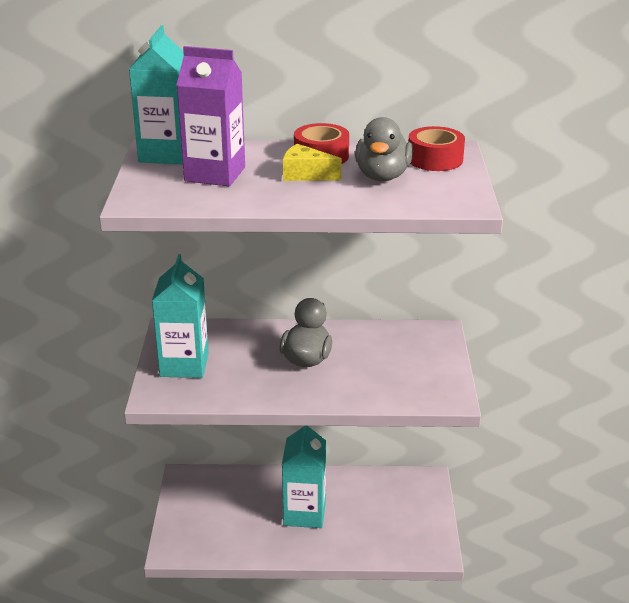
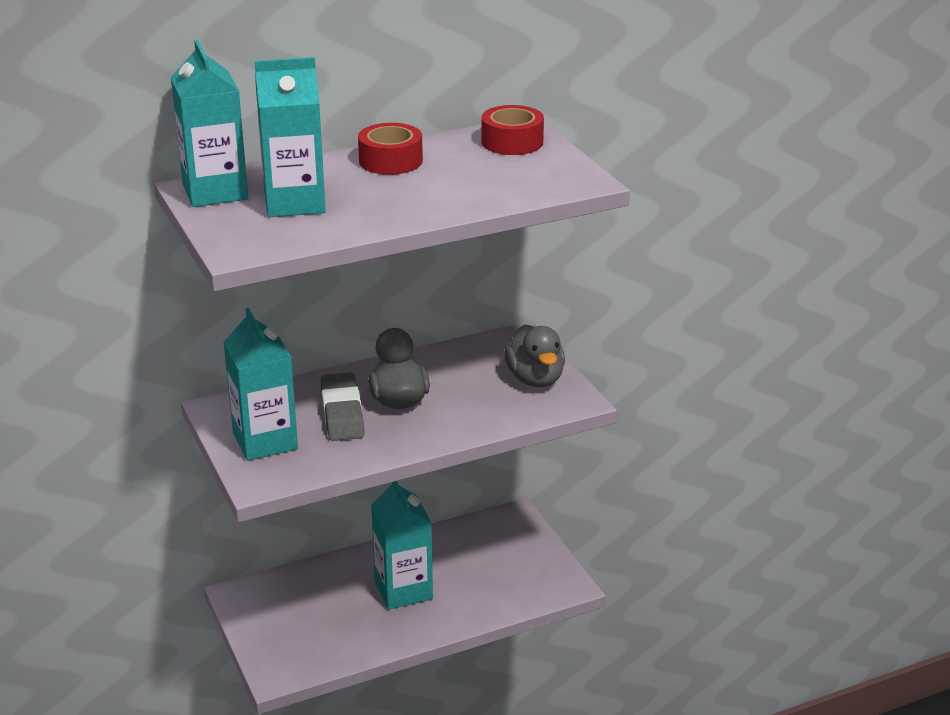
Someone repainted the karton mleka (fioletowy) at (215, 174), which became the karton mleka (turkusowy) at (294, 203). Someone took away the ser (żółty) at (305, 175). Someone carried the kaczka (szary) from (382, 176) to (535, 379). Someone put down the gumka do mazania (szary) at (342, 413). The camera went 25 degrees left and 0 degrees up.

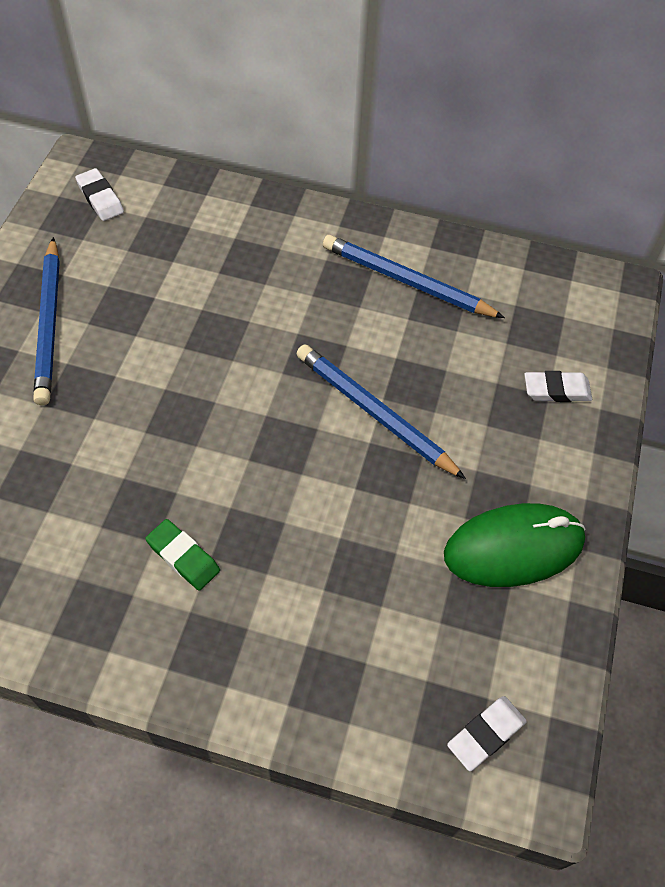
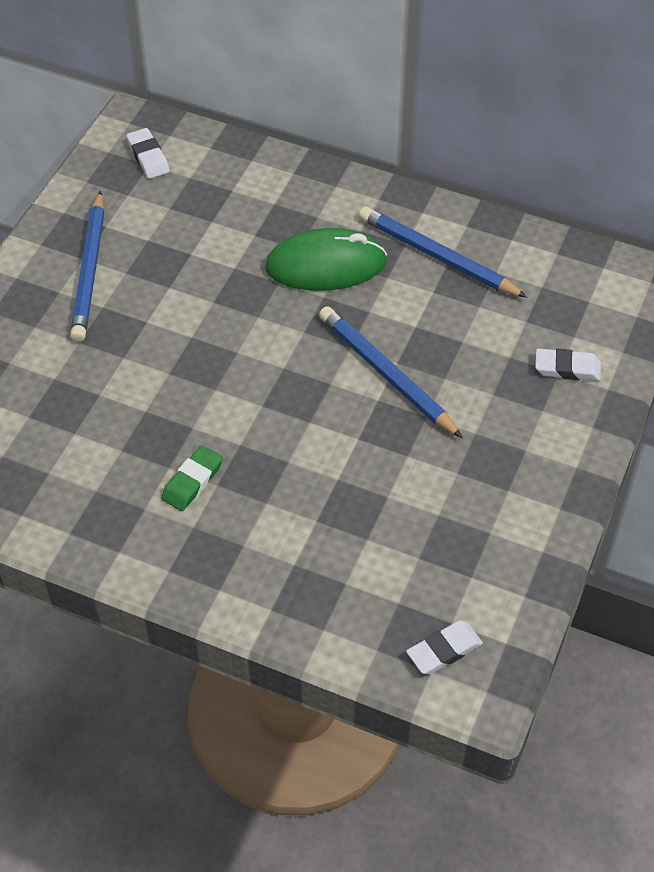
Someone rotated the gumka do mazania (zielony) at (183, 557) by 75 degrees clockwise. Someone carried the myszka (zielony) from (513, 547) to (326, 265). The camera went 10 degrees right and 5 degrees down.

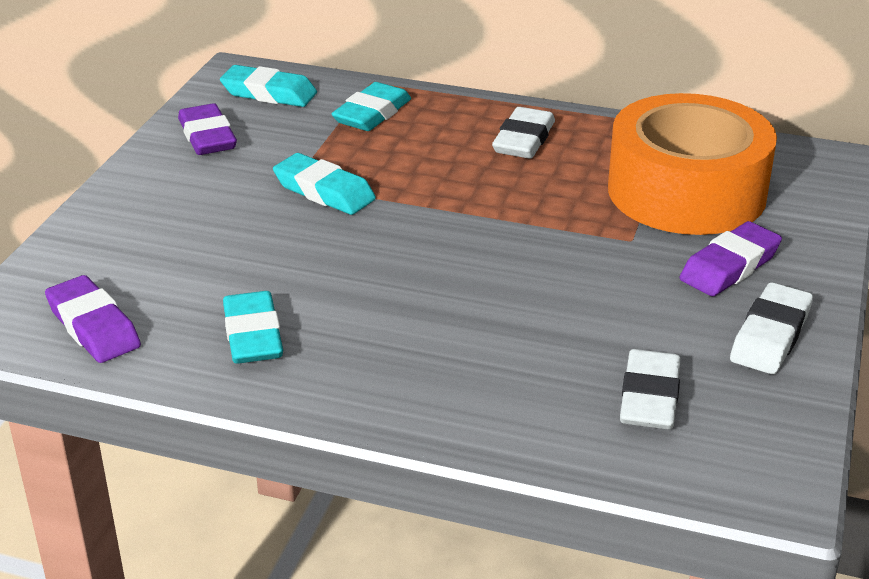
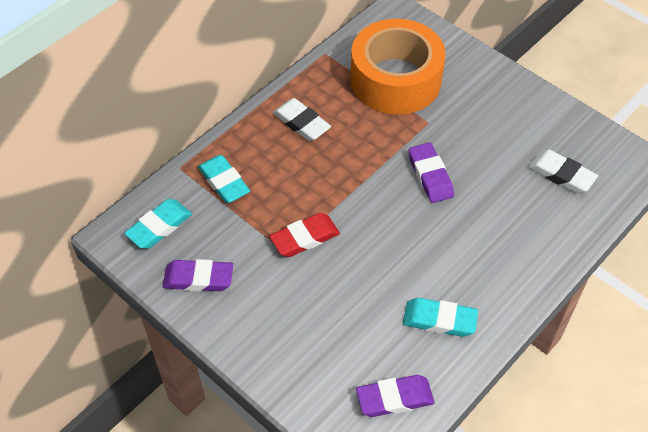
Someone repainted the gumka do mazania (turkusowy) at (324, 191), which became the gumka do mazania (czerwony) at (305, 238). Someone carried the gumka do mazania (fioletowy) from (729, 267) to (430, 176). Someone took away the gumka do mazania (biały) at (770, 336). The camera went 65 degrees left and 20 degrees up.

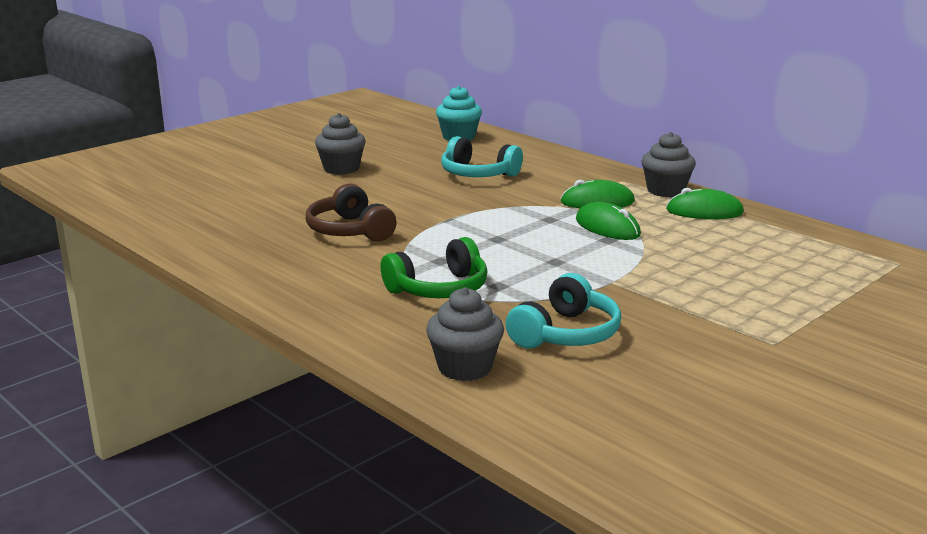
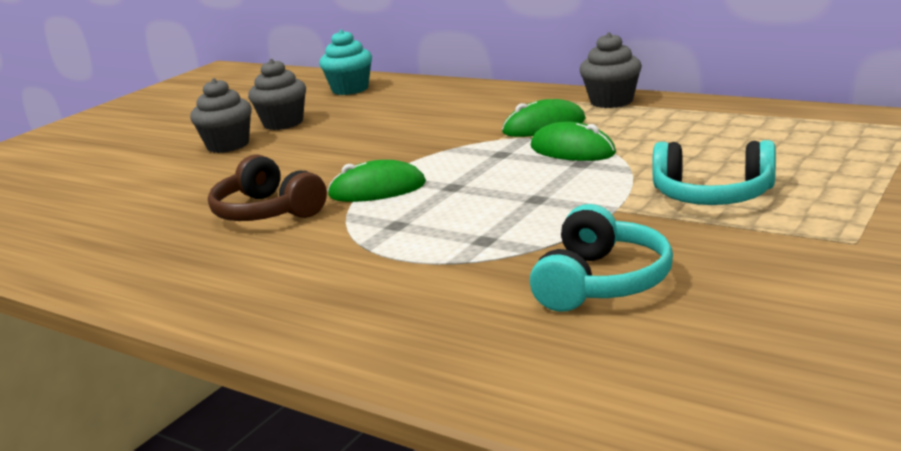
Someone took away the słuchawki (zielony) at (439, 289). Someone carried the muffinka (szary) from (465, 368) to (283, 123). Someone carried the słuchawki (turkusowy) from (478, 174) to (712, 195). Someone carried the myszka (zielony) from (704, 211) to (377, 190). The camera went 10 degrees left and 0 degrees up.

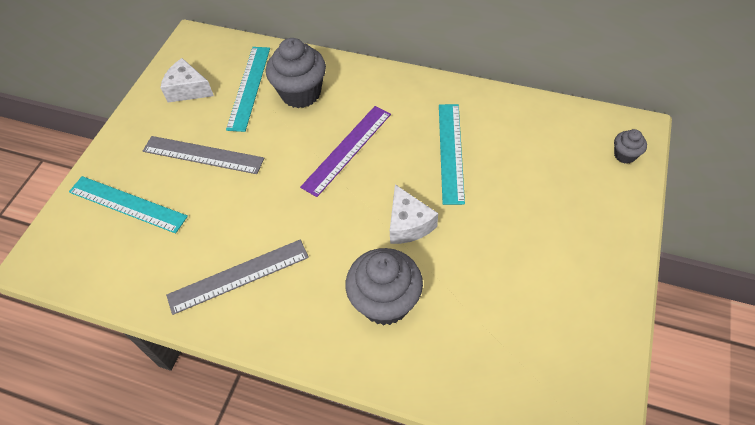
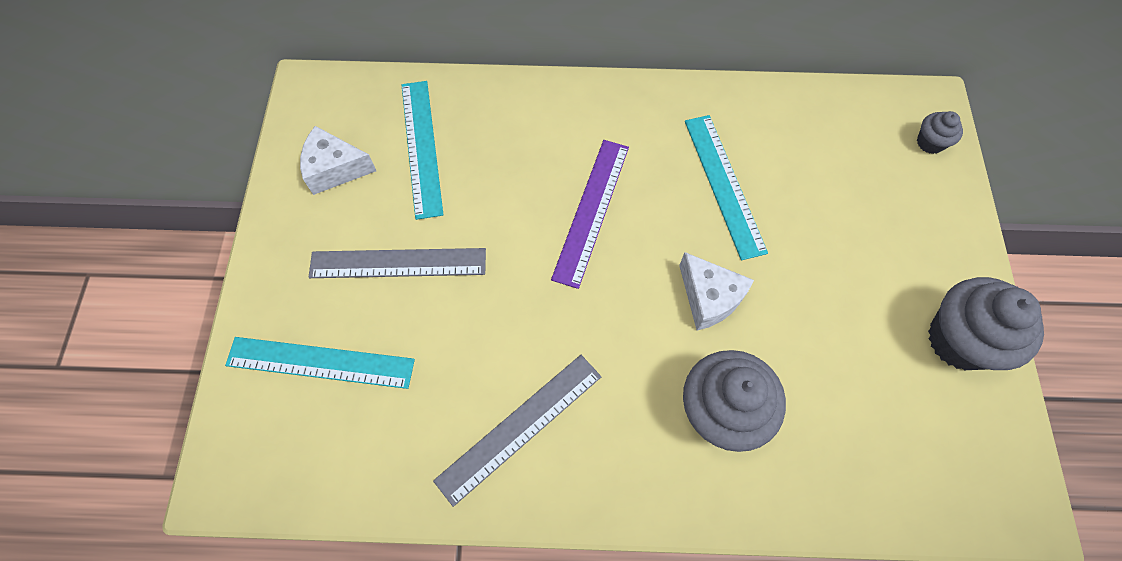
Someone carried the muffinka (szary) from (301, 93) to (959, 340). The camera went 20 degrees left and 10 degrees up.

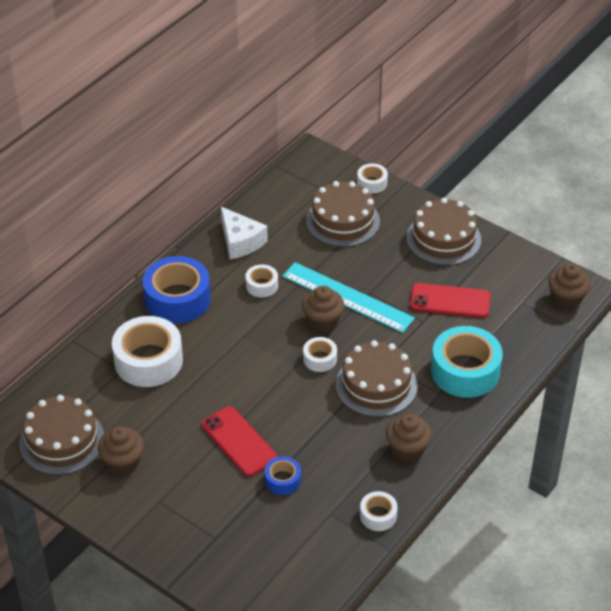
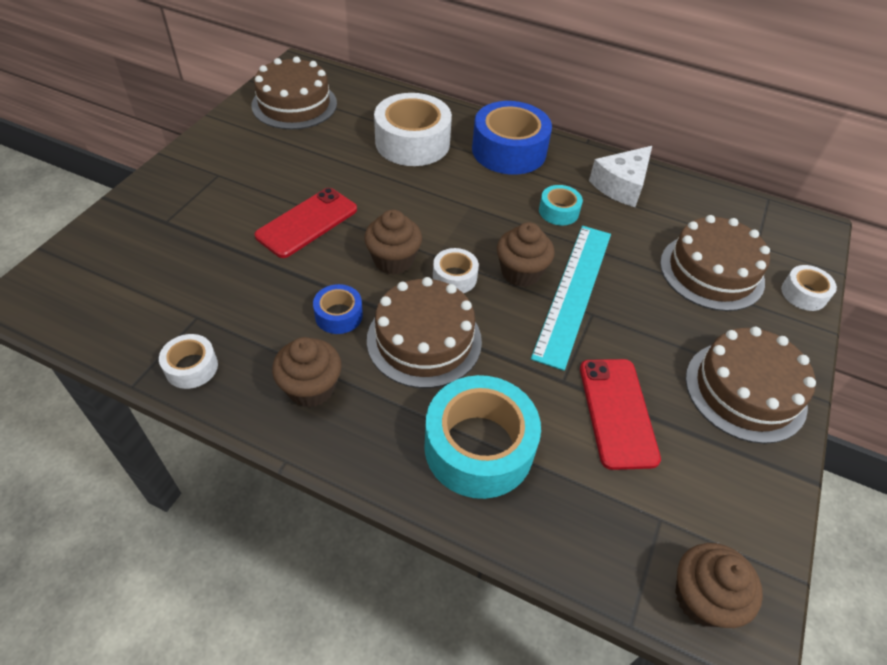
Someone carried the muffinka (brązowy) from (123, 462) to (393, 260). Someone repainted the taśma klejąca (biały) at (262, 285), which became the taśma klejąca (turkusowy) at (558, 211). Someone carried the taśma klejąca (niebieski) from (282, 480) to (339, 315). The camera went 75 degrees right and 5 degrees up.

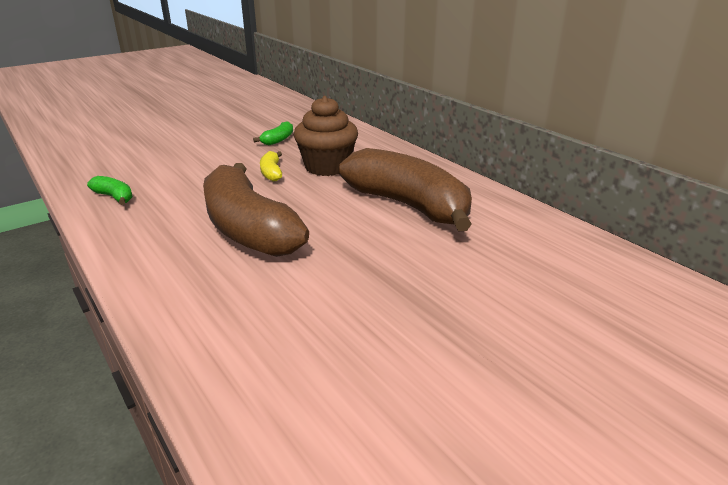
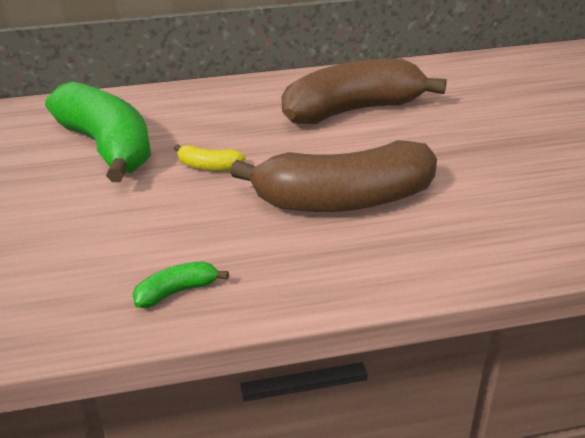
Someone scaled the banan (zielony) at (278, 140) by 2.49. Someone took away the muffinka (brązowy) at (327, 167). The camera went 65 degrees left and 5 degrees up.

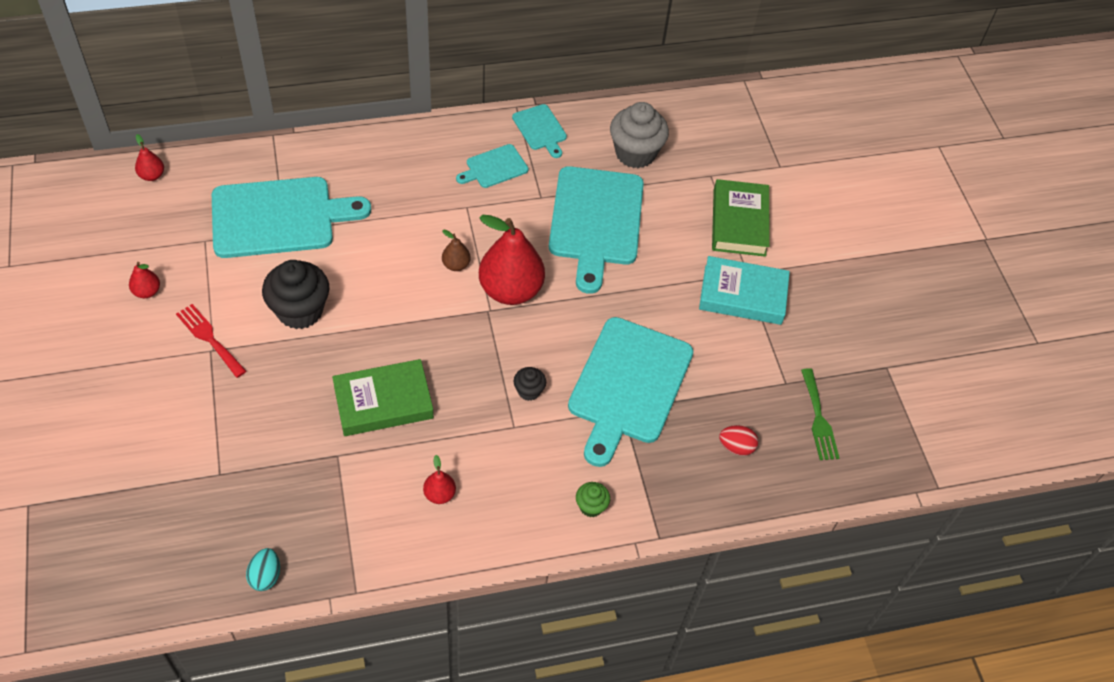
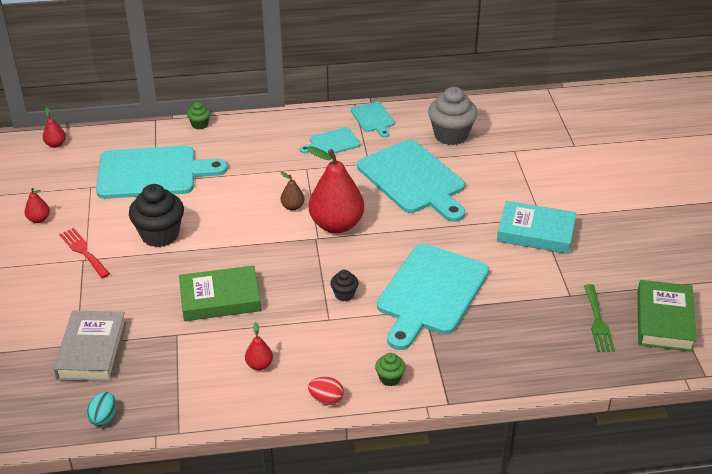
Someone rotated the deska do krojenia (turkusowy) at (596, 221) by 45 degrees counterclockwise. Someone carried the książka (zielony) from (739, 222) to (664, 320). Someone carried the jajko (czerwony) from (736, 447) to (326, 399). Someone put down the książka (szary) at (92, 351). Someone put down the muffinka (zielony) at (200, 124). The camera went 10 degrees right and 15 degrees down.

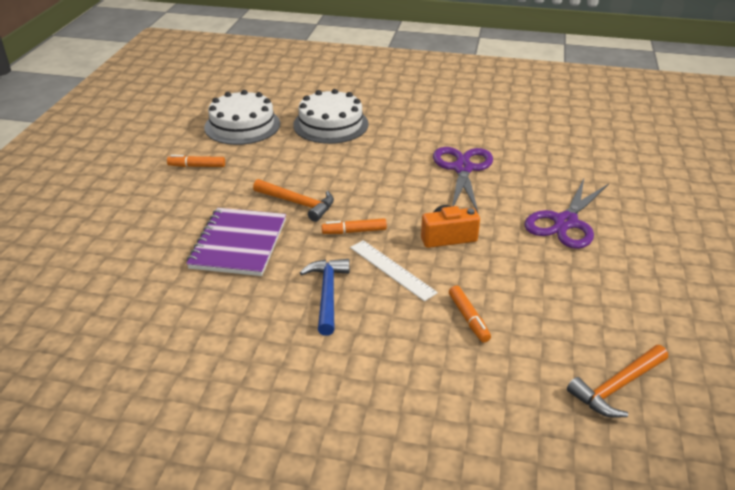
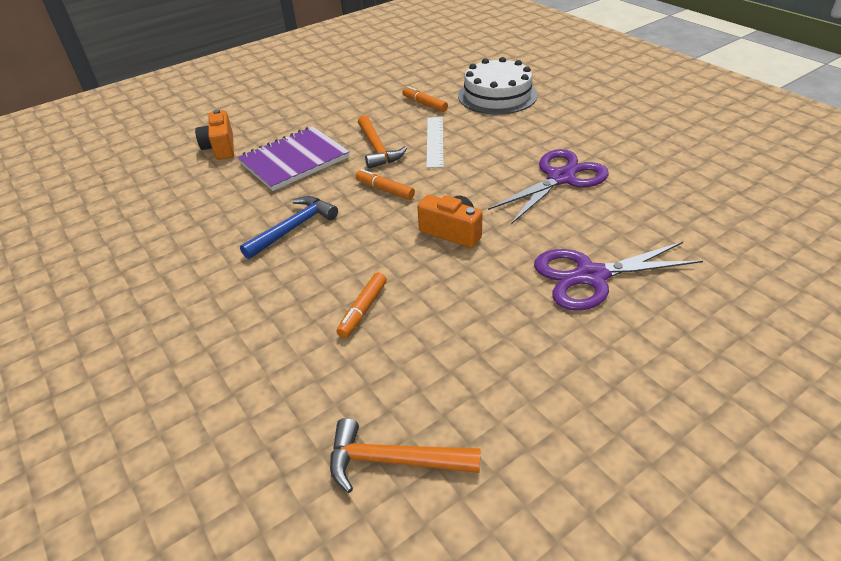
Someone carried the flamaster (pomarańczowy) from (197, 166) to (424, 104). Someone took away the tort (biały) at (242, 125). Someone carried the linijka (biały) from (392, 269) to (435, 141). Someone put down the aparat fotograficzny (pomarańczowy) at (220, 147). The camera went 45 degrees right and 5 degrees up.

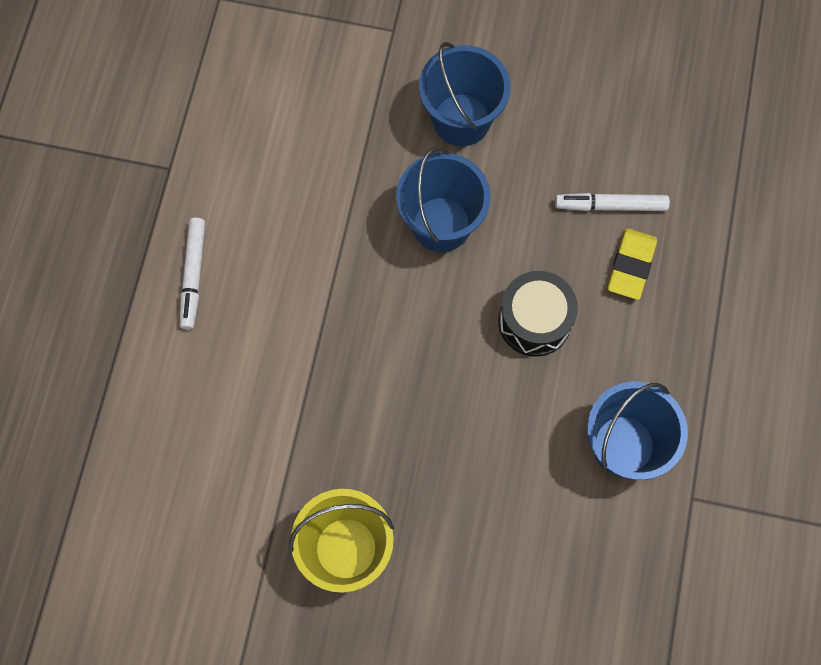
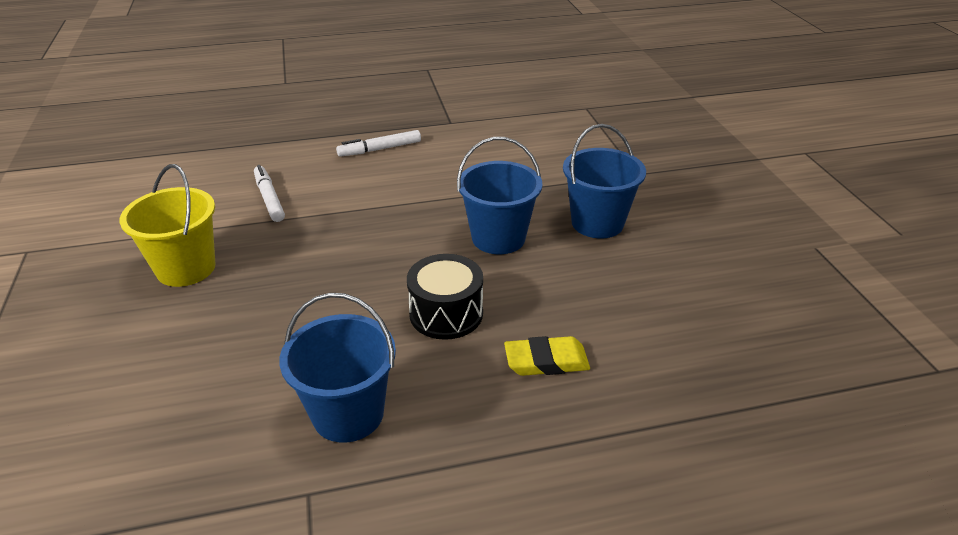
Someone carried the flamaster (biały) from (611, 206) to (269, 199). The camera went 65 degrees right and 35 degrees down.

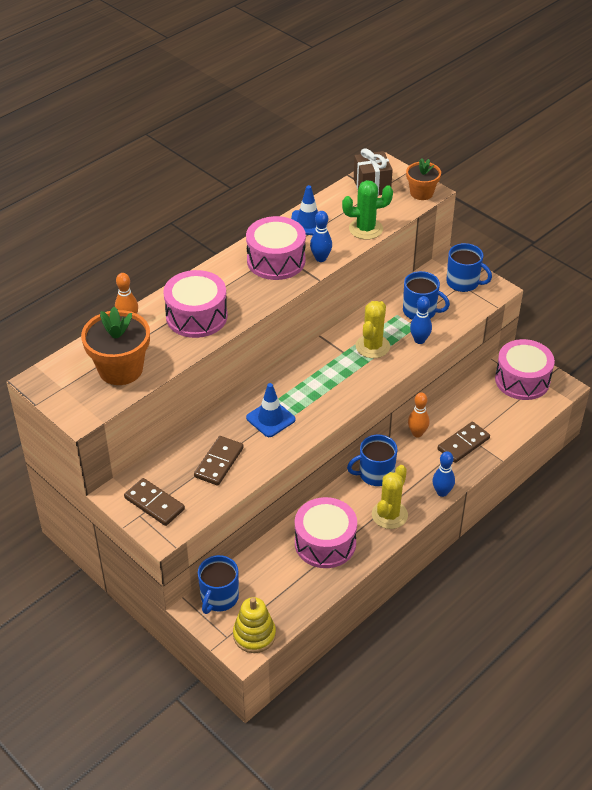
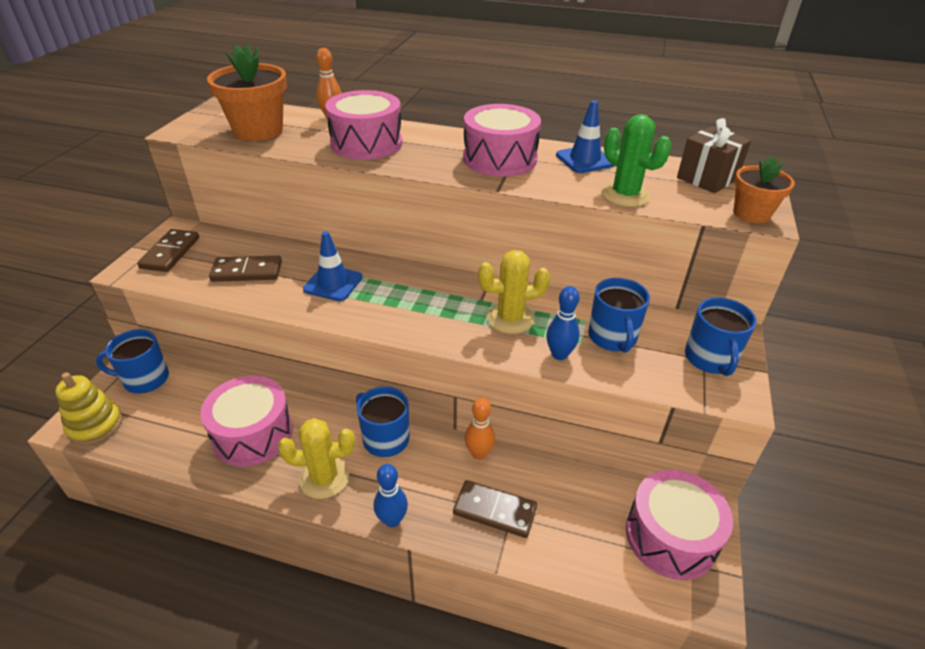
Someone took away the kręgiel (niebieski) at (320, 258). The camera went 60 degrees right and 5 degrees down.

